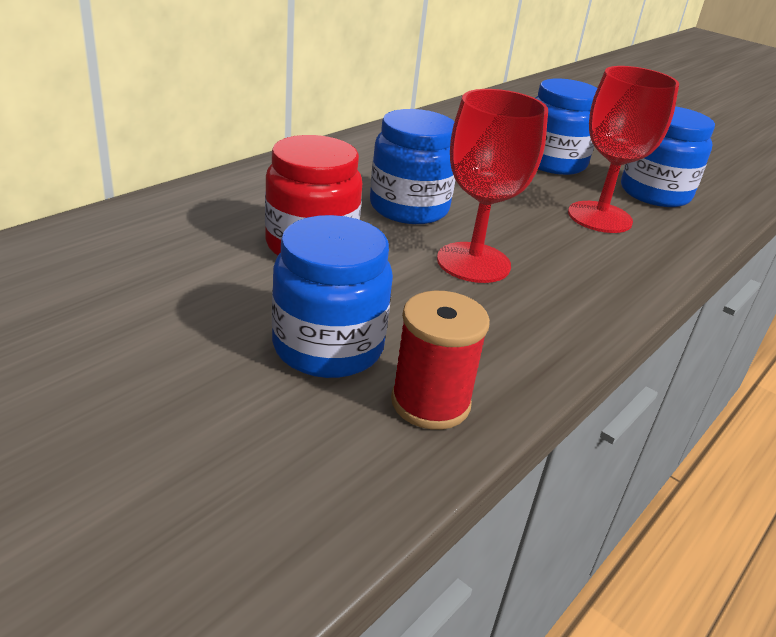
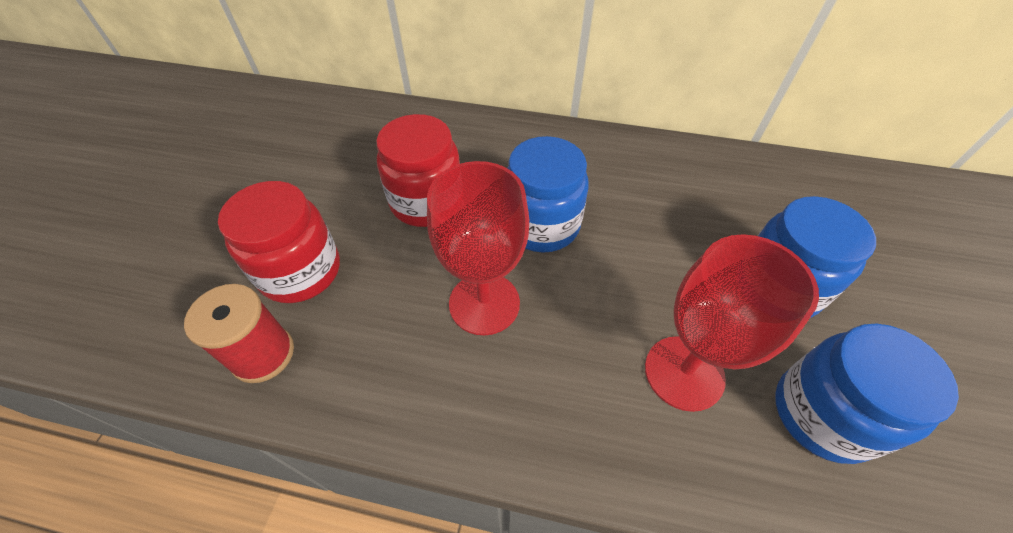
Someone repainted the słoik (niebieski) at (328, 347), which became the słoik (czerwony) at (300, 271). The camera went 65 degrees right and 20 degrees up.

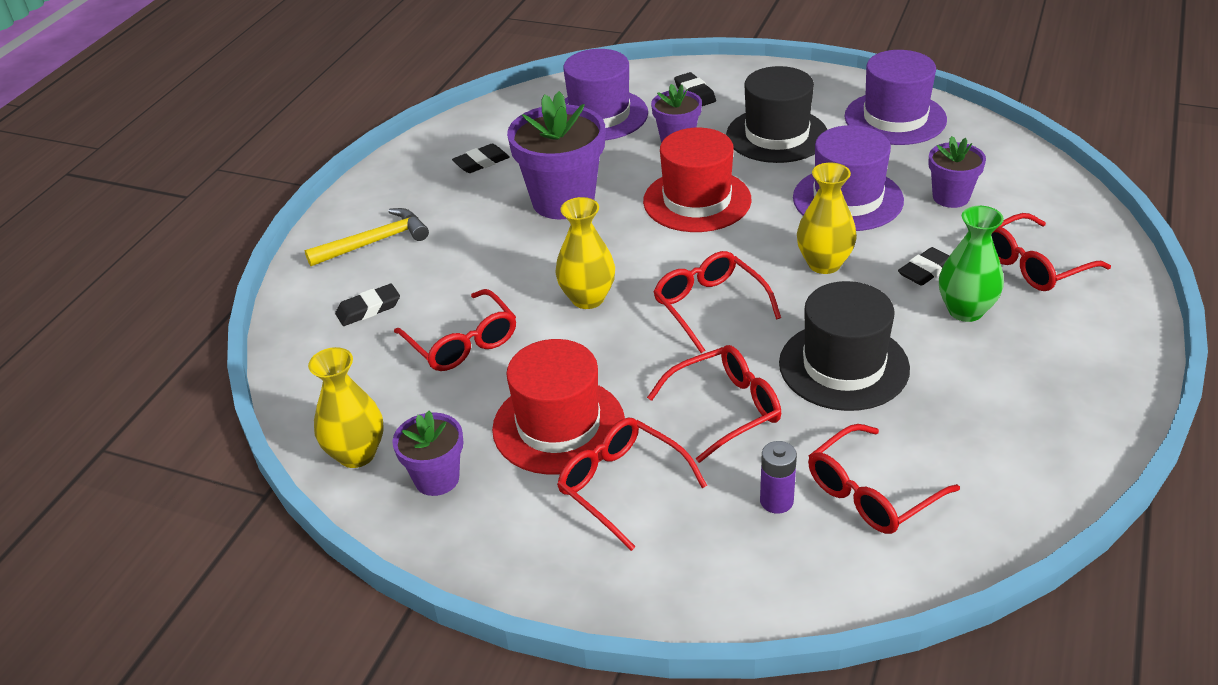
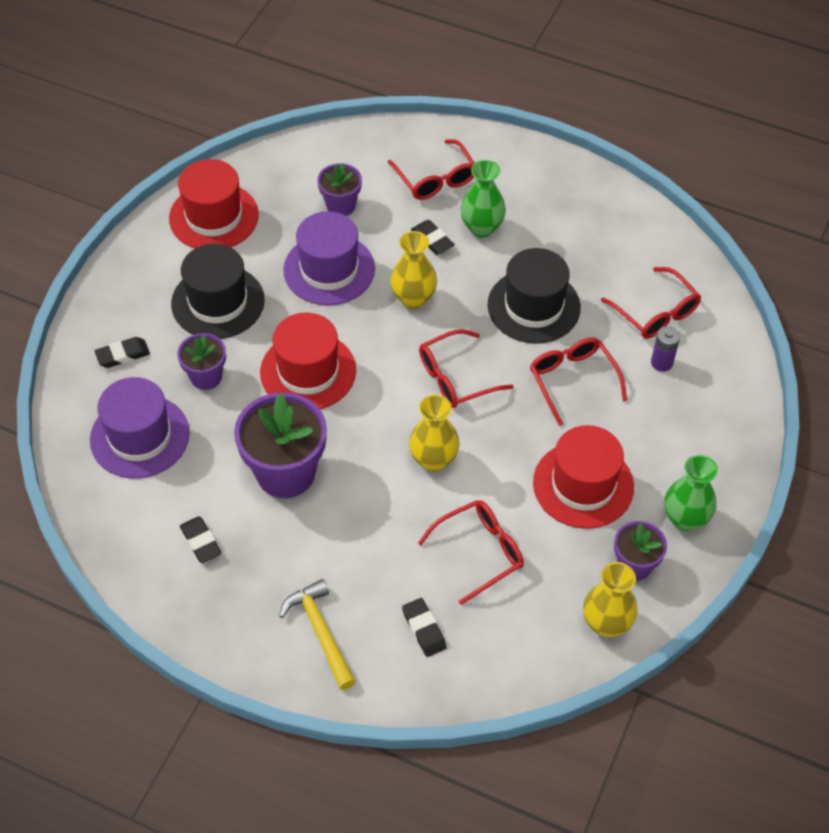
Someone took away the okulary (czerwony) at (621, 486). Someone repainted the kapelusz (fioletowy) at (895, 118), which became the kapelusz (czerwony) at (214, 217). Someone put down the wazon (zielony) at (685, 518). The camera went 90 degrees left and 15 degrees up.

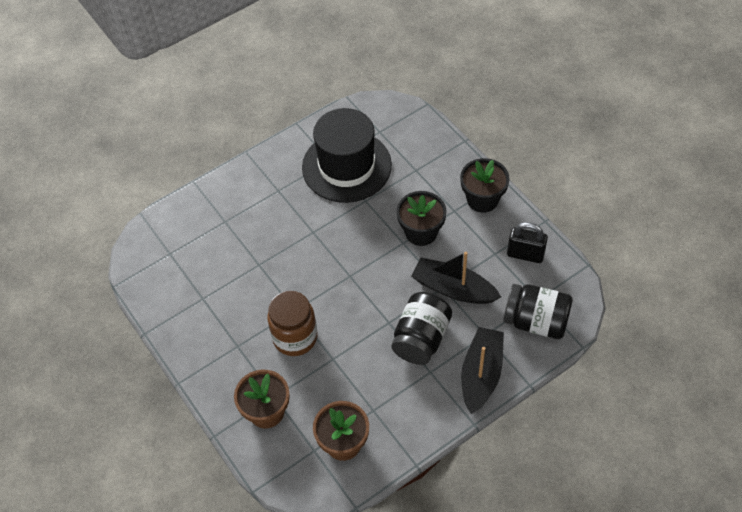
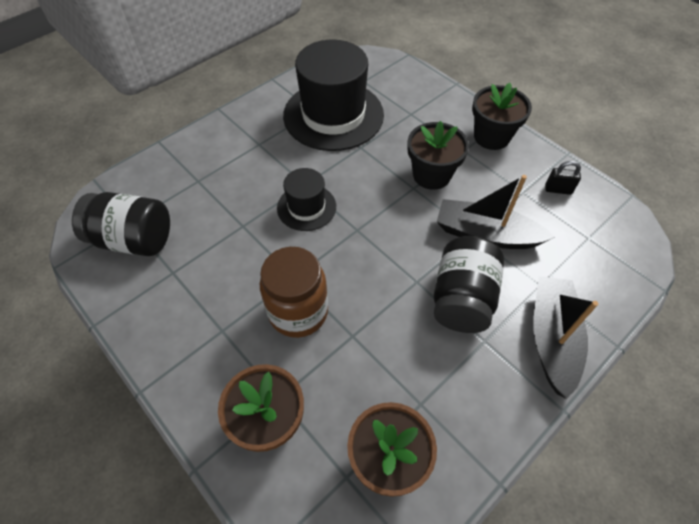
Someone carried the słoik (czarny) from (536, 321) to (134, 240). Someone scaled the kłódka (czarny) at (525, 254) by 0.62. Someone put down the kapelusz (czarny) at (306, 207). The camera went 10 degrees left and 0 degrees up.

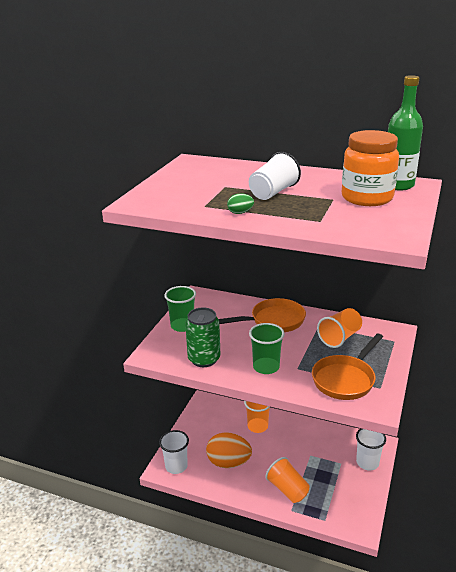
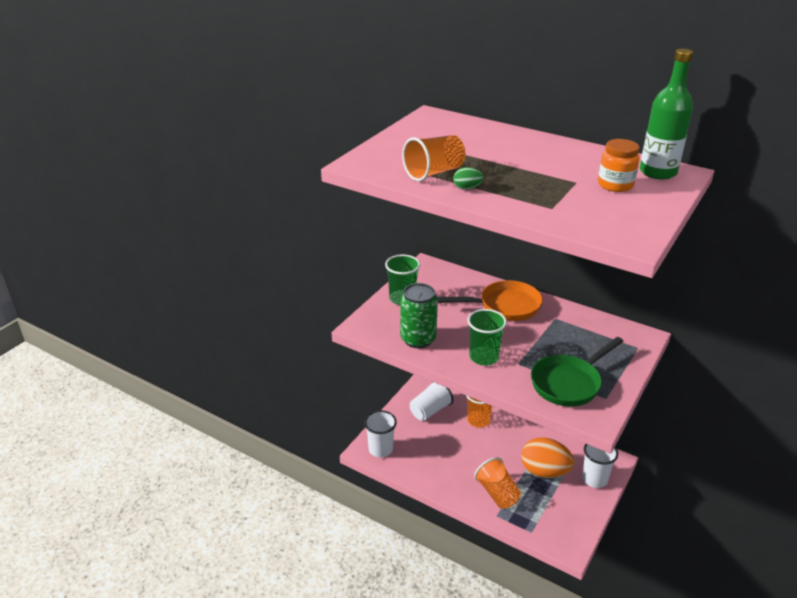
Someone carried the jajko (pomarańczowy) from (228, 462) to (544, 471). Someone carried the szklanka (biały) from (273, 192) to (430, 410). Someone repainted the patelnia (pomarańczowy) at (345, 379), which became the patelnia (zielony) at (569, 383). Someone carried the szklanka (pomarańczowy) from (340, 337) to (434, 173). Someone scaled the słoik (pomarańczowy) at (367, 198) by 0.61. The camera went 10 degrees right and 5 degrees up.

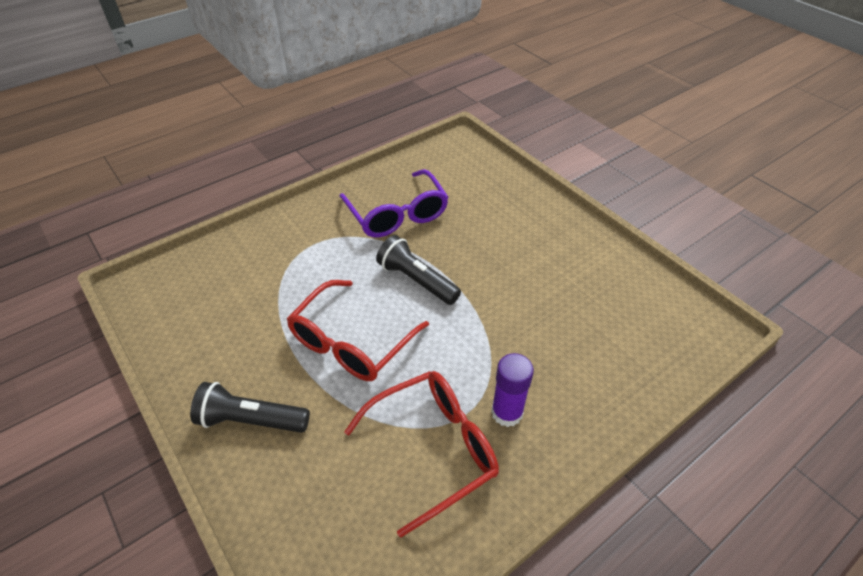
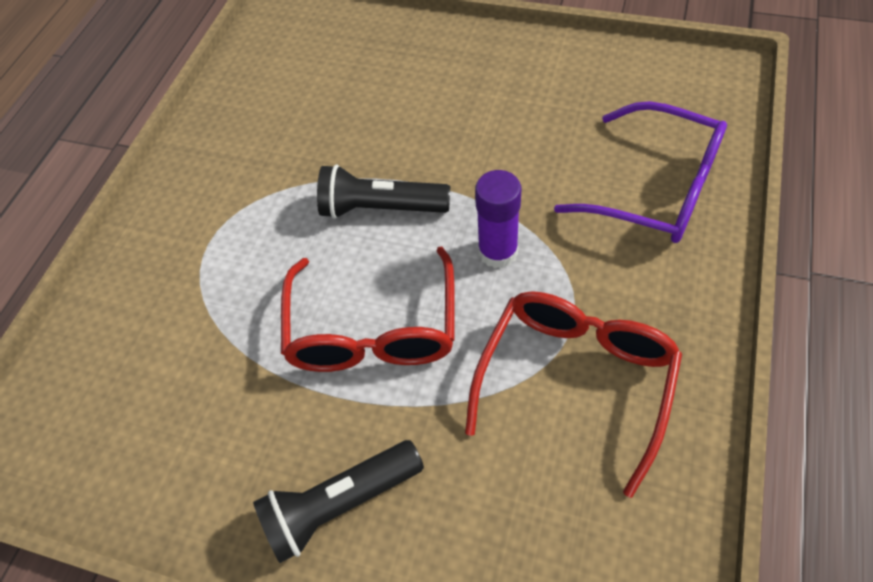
Someone carried the okulary (fioletowy) from (397, 214) to (656, 189). Someone carried the klej w sztyfcie (fioletowy) from (507, 412) to (498, 252). The camera went 30 degrees left and 10 degrees up.

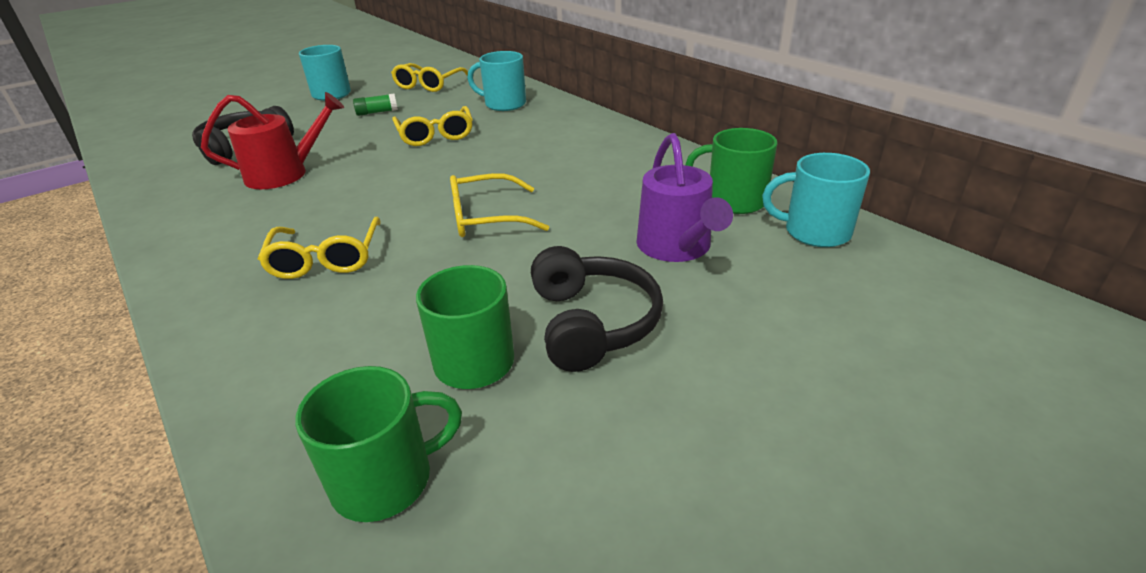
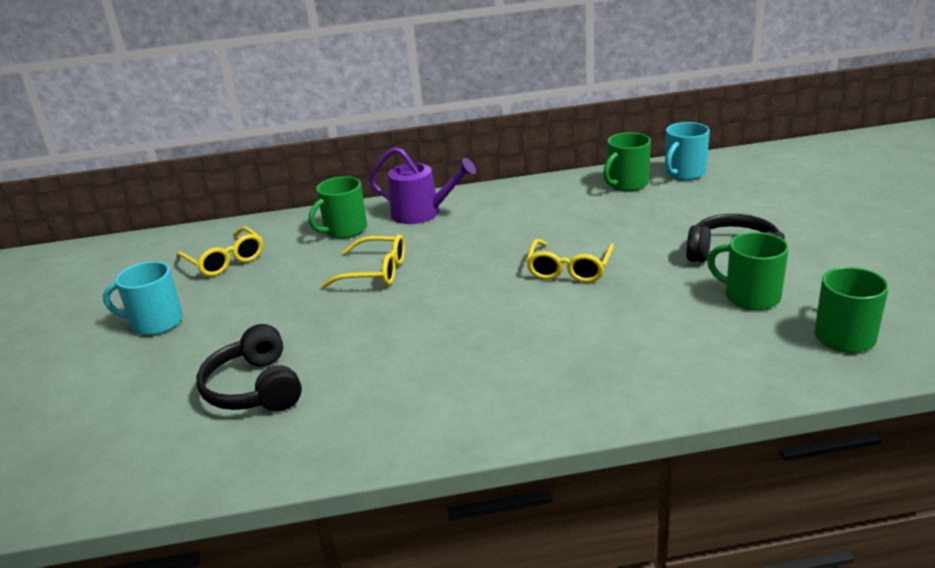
Someone took away the konewka (czerwony) at (284, 174). Someone took away the okulary (żółty) at (326, 259). Someone took away the klej w sztyfcie (zielony) at (377, 112). Someone repainted the kubek (turkusowy) at (504, 104), which became the kubek (zielony) at (344, 230). Someone carried the konewka (fioletowy) from (676, 247) to (421, 213). The camera went 60 degrees left and 5 degrees down.

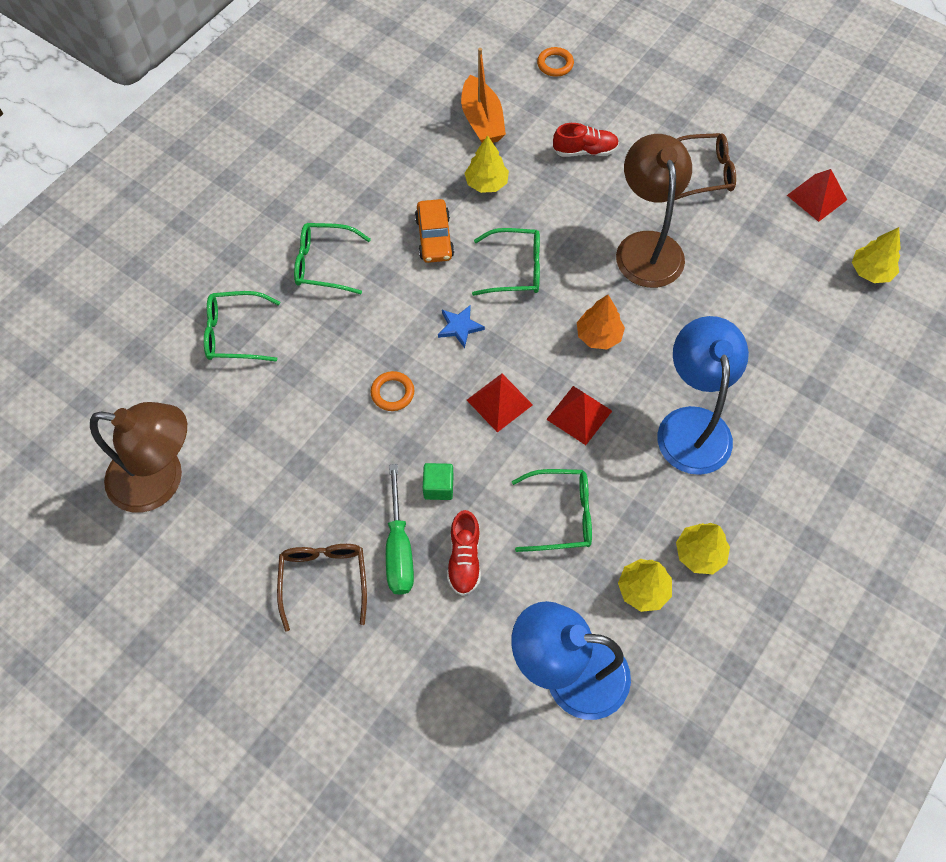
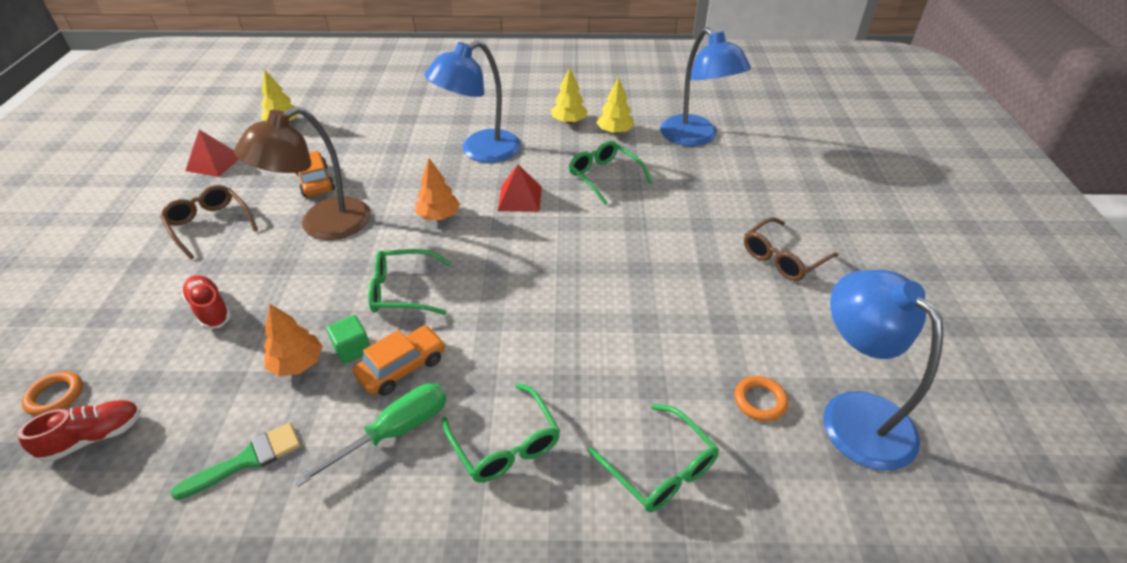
Someone repainted the lampka (brązowy) at (161, 480), which became the lampka (niebieski) at (854, 414). Someone carried the pierścień (pomarańczowy) from (392, 393) to (760, 401). Someone carried the śrubokręt (zielony) from (399, 548) to (395, 432). Someone carried the sześcian (zielony) from (438, 487) to (352, 349). Someone took away the gwiazda (niebieski) at (460, 327). Someone carried the but (czerwony) from (464, 559) to (94, 437). Someone took away the łódka (pomarańczowy) at (482, 121). Someone repainted the drzewko (żółty) at (486, 183), which became the drzewko (pomarańczowy) at (297, 364). Someone took away the piramida (czerwony) at (499, 402). Someone rotated the okulary (zielony) at (515, 269) by 60 degrees counterclockwise. Someone put down the pędzel (zielony) at (247, 460). Someone put down the samochód (pomarańczowy) at (315, 181). The camera went 125 degrees left and 20 degrees down.

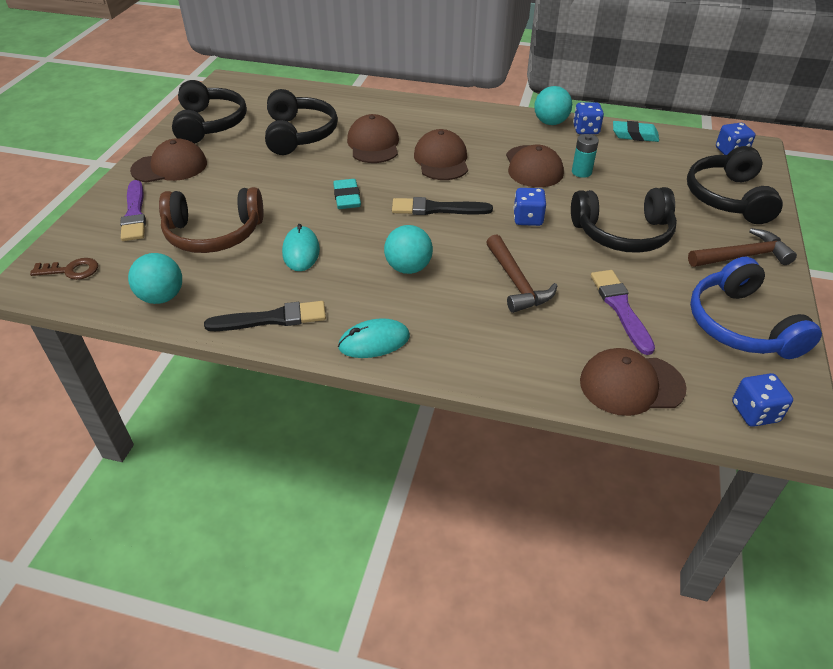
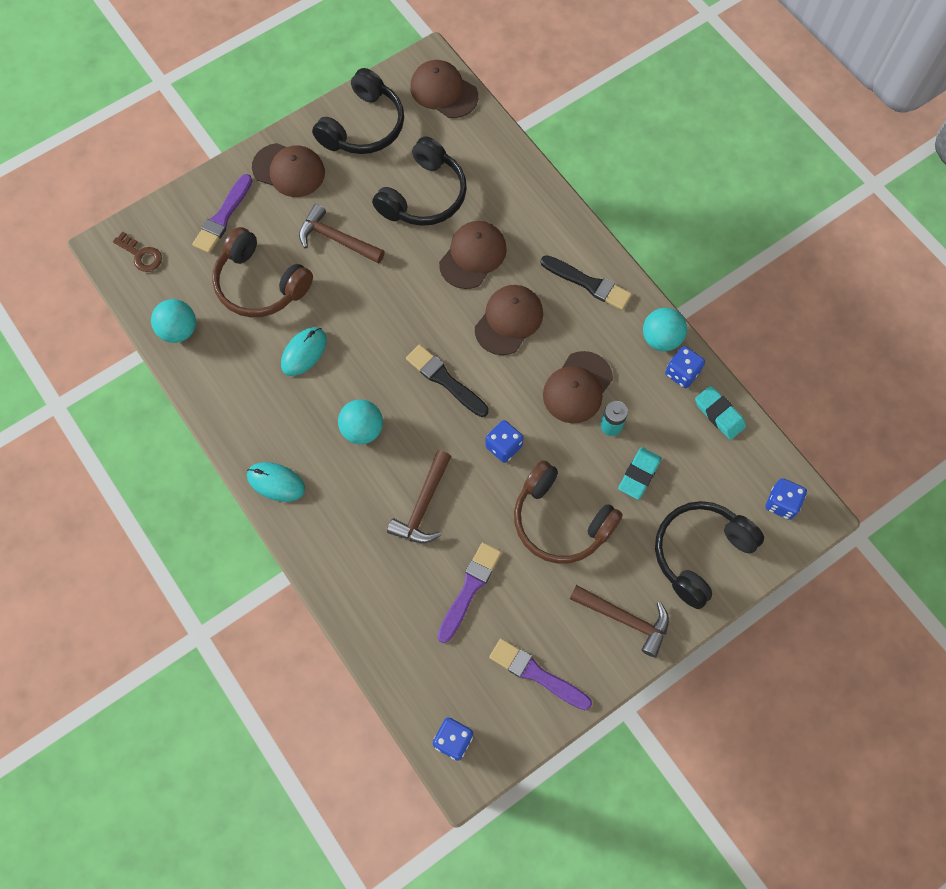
Someone carried the pędzel (czarny) from (272, 319) to (588, 283). Someone carried the gumka do mazania (turkusowy) from (347, 198) to (639, 474). Someone repainted the słuchawki (czarny) at (623, 233), which became the słuchawki (brązowy) at (560, 520). Someone carried the czapka (brązowy) from (631, 385) to (443, 91). Someone swapped the słuchawki (niebieski) at (741, 325) for the pędzel (fioletowy) at (536, 674). Someone put down the młotek (brązowy) at (337, 239). The camera went 40 degrees right and 25 degrees up.

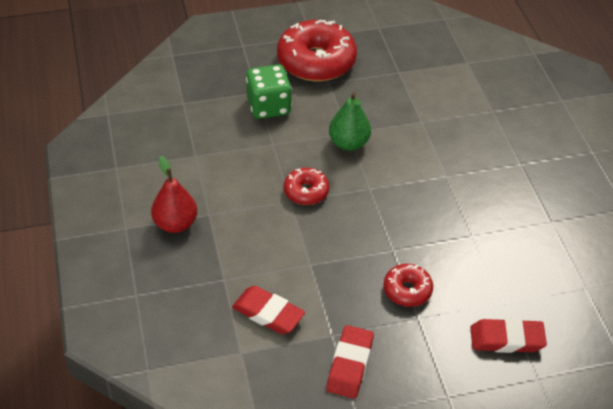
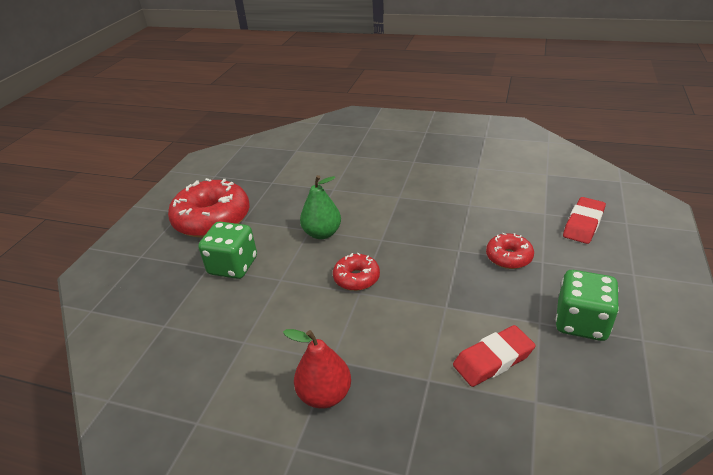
Someone swapped the gumka do mazania (czerwony) at (350, 365) for the kostka do gry (zielony) at (581, 322). The camera went 55 degrees left and 10 degrees down.

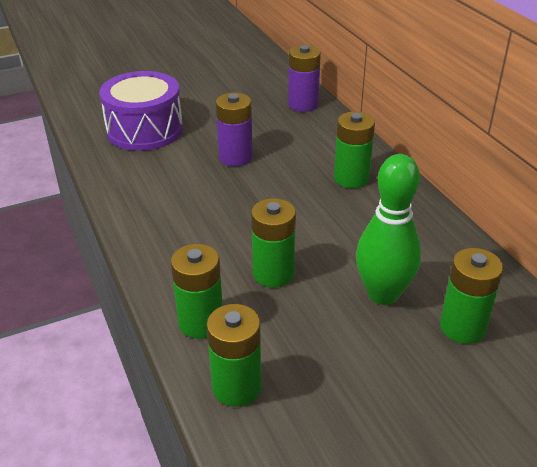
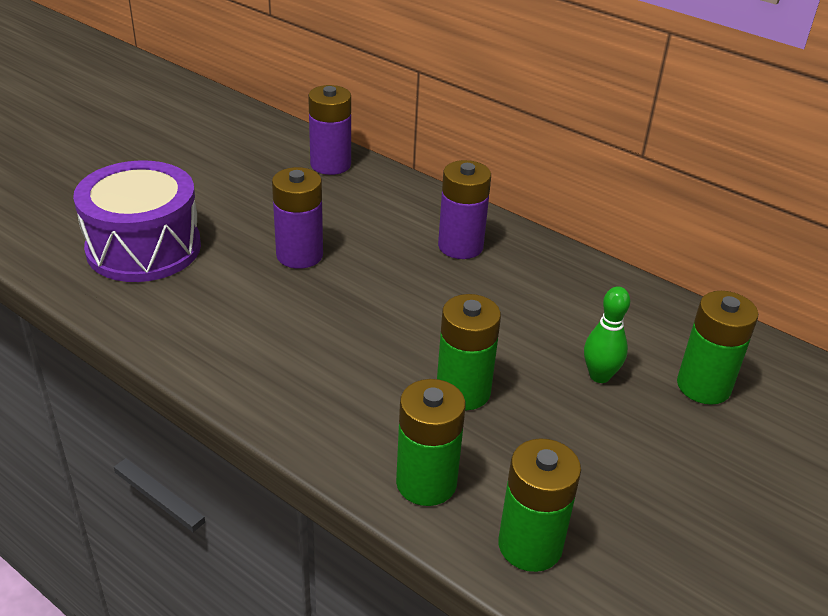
Someone repainted the bateria (zielony) at (351, 178), which became the bateria (fioletowy) at (460, 246). Someone scaled the kręgiel (zielony) at (383, 294) by 0.55. The camera went 30 degrees left and 0 degrees up.

